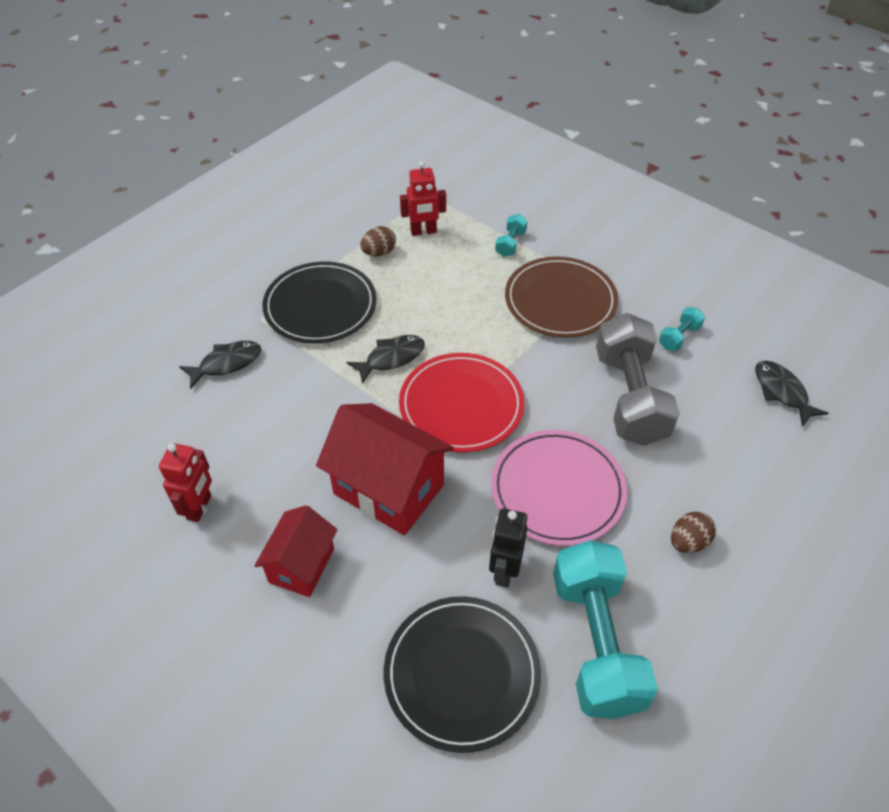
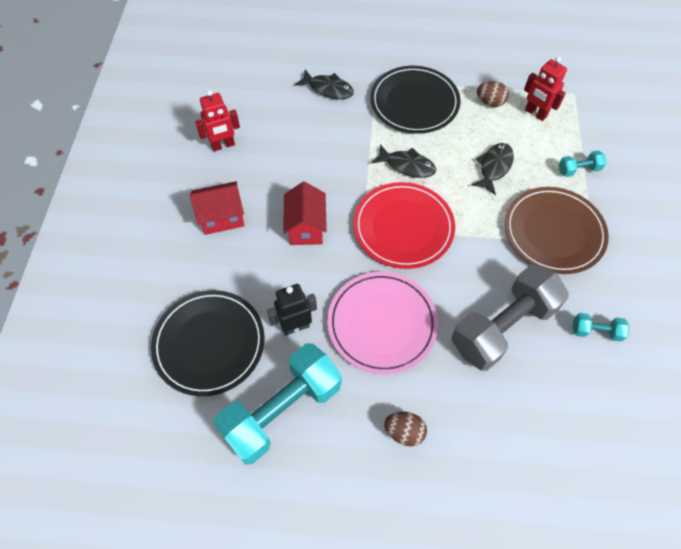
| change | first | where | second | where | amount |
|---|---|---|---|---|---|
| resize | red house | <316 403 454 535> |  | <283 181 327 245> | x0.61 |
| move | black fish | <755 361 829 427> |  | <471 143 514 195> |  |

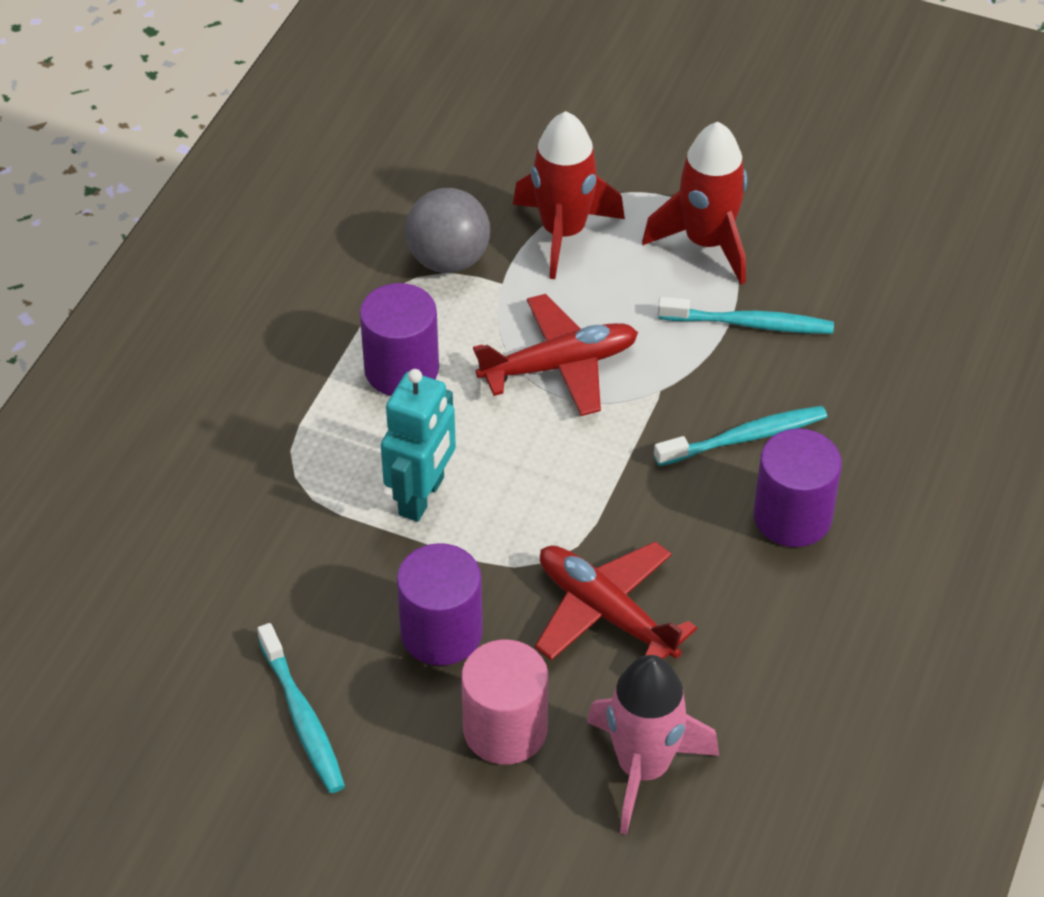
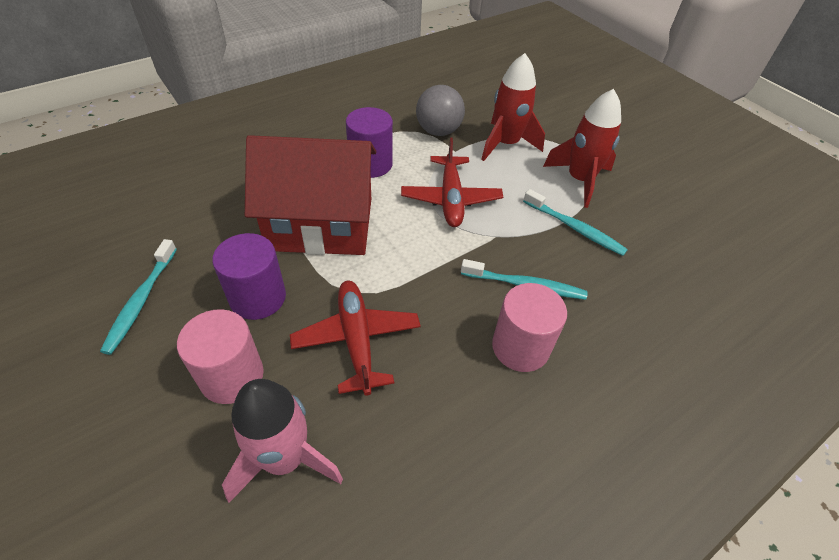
| change | first | where | second | where | amount |
|---|---|---|---|---|---|
| replace | turquoise robot | <381 369 456 522> | red house | <245 135 376 255> |  |
| rotate | red plane | <473 294 638 416> |  | <401 137 503 227> | 75 degrees clockwise |
| recolor | purple cylinder | <754 429 842 547> | pink cylinder | <492 283 567 372> |  |

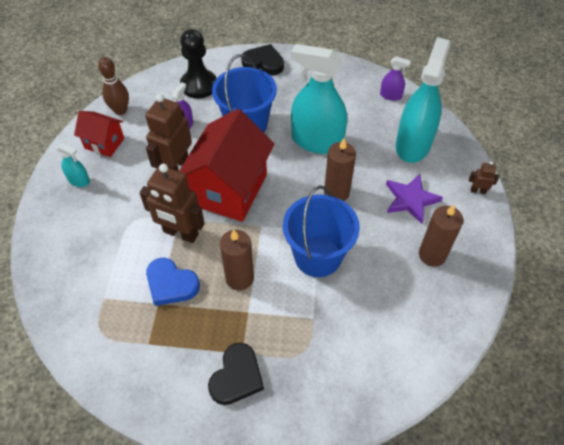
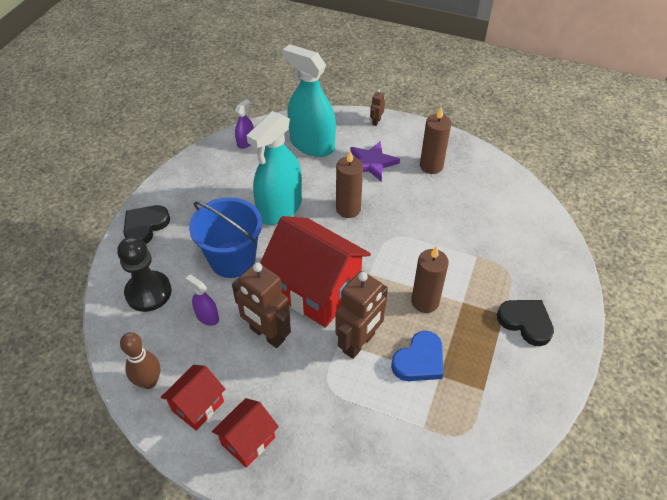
| change | first | where | second | where | amount |
|---|---|---|---|---|---|
| replace | turquoise spray bottle | <56 143 90 187> | red house | <212 398 279 468> |  |
| delete | blue bucket | <283 186 360 277> |  |  |  |

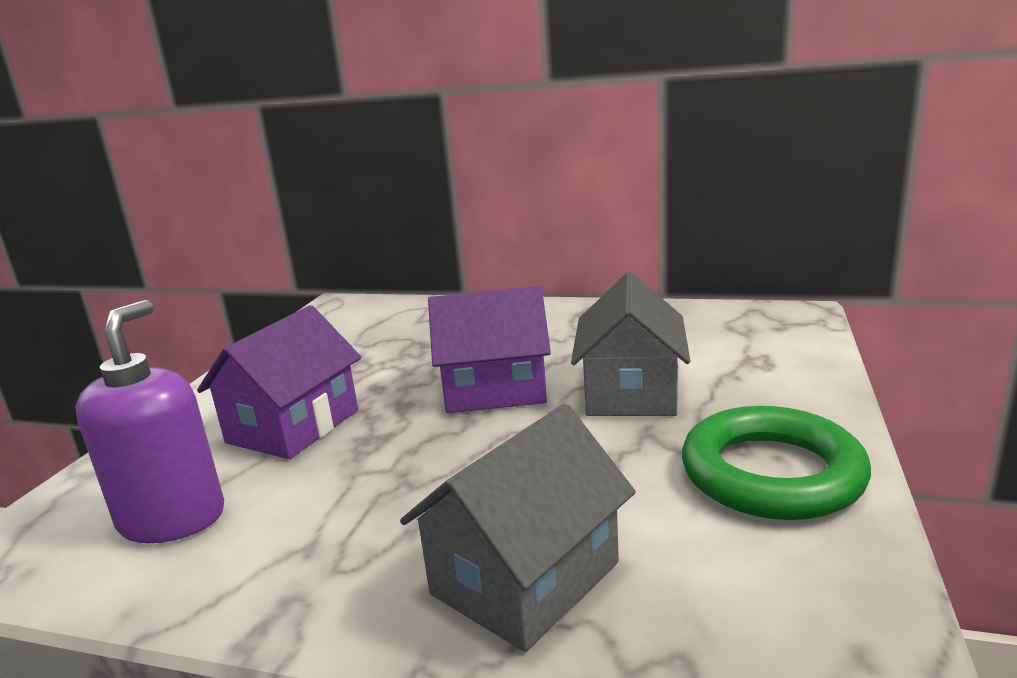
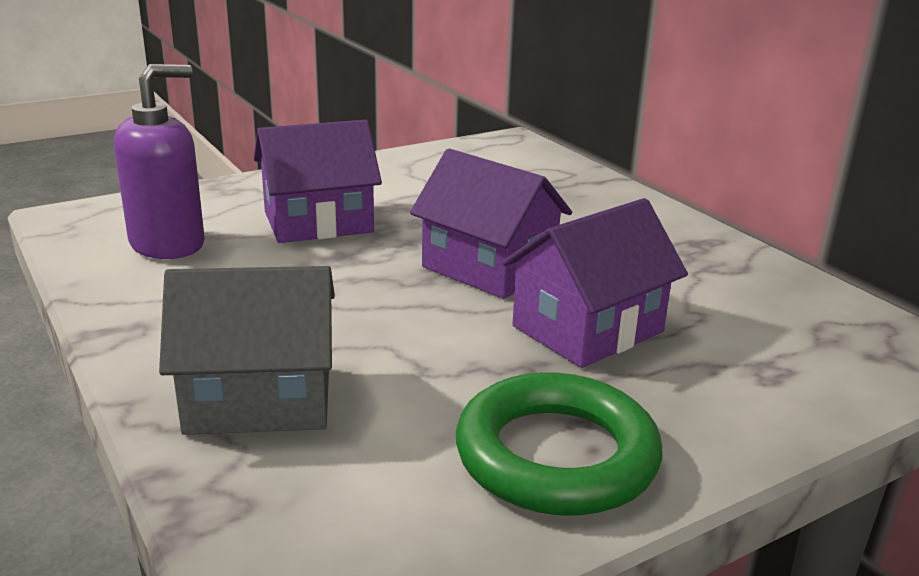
| change | first | where | second | where | amount |
|---|---|---|---|---|---|
| recolor | grey house | <571 272 690 416> | purple house | <502 198 688 368> |  |

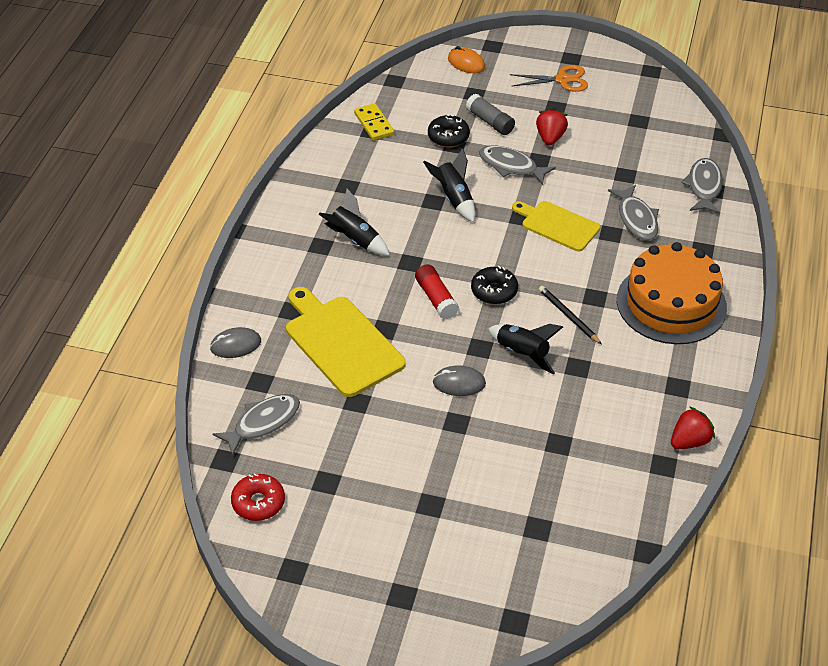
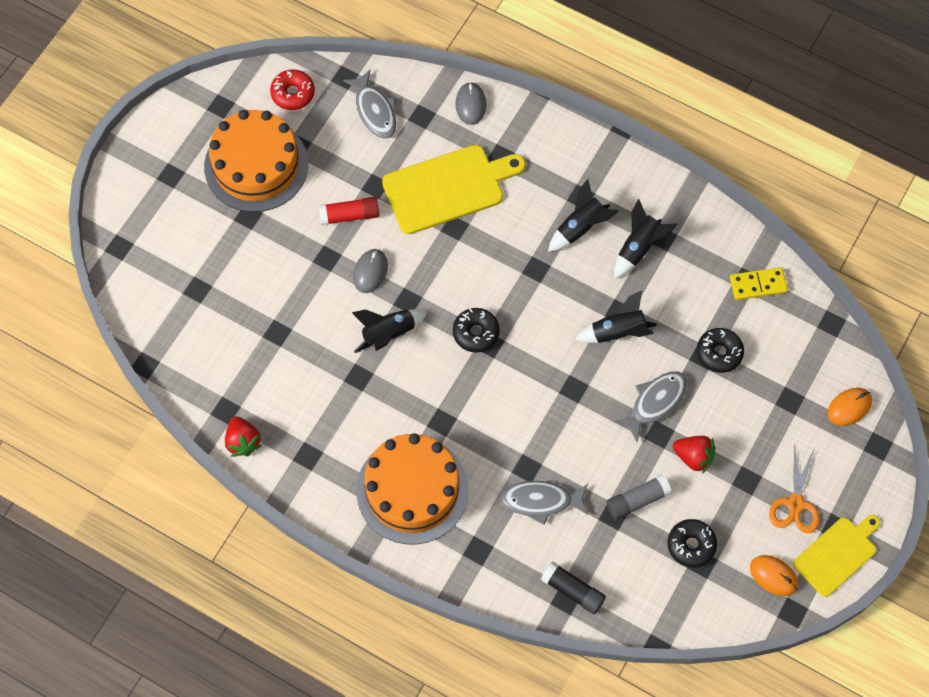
| change | first | where | second | where | amount |
|---|---|---|---|---|---|
| insert |  |  | orange cake | <204 110 308 212> |  |
| move | red glue stick | <415 264 459 319> |  | <318 197 379 225> |  |
| replace | grey fish | <681 158 723 214> | black glue stick | <541 562 606 615> |  |
| move | grey glue stick | <466 94 515 135> |  | <607 474 672 520> |  |
| insert |  |  | black rocket | <614 199 677 279> |  |
| insert |  |  | black donut | <668 519 717 568> |  |
| insert |  |  | orange mouse | <750 555 798 596> |  |
| move | yellow cutting board | <512 201 600 251> |  | <793 515 881 597> |  |
| delete | black pencil | <539 286 601 344> |  |  |  |

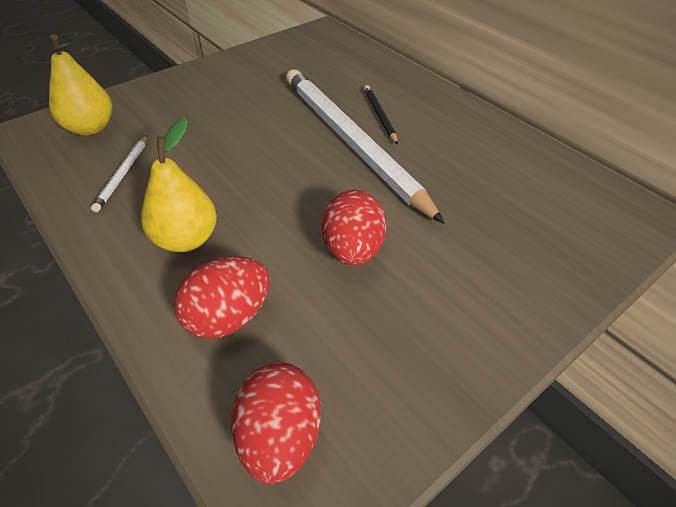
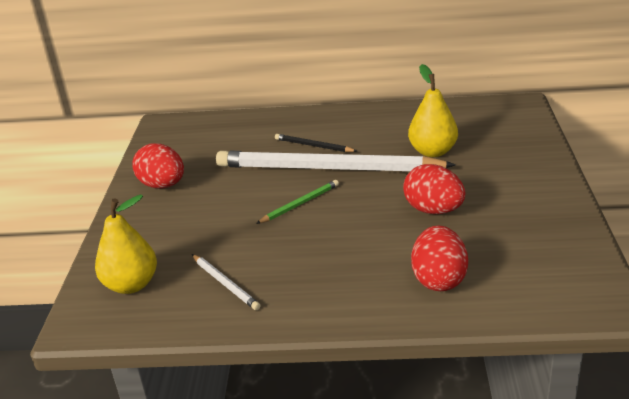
| change | first | where | second | where | amount |
|---|---|---|---|---|---|
| move | red egg | <231 362 321 484> |  | <132 143 184 189> |  |
| insert |  |  | green pencil | <256 180 339 224> |  |
| move | yellow pear | <141 117 217 252> |  | <408 64 458 157> |  |

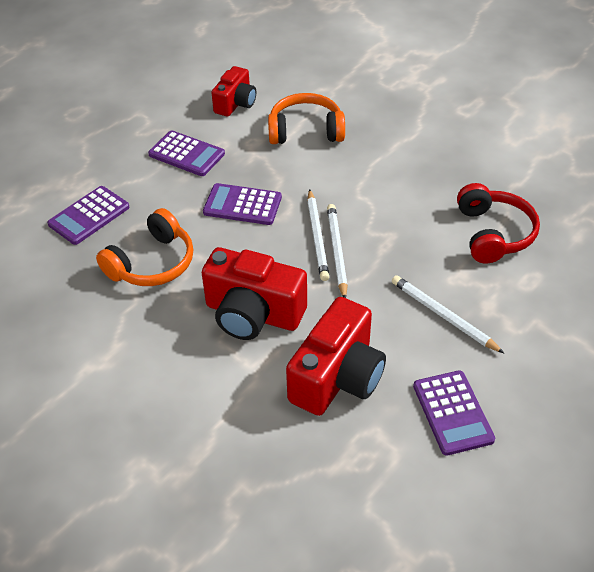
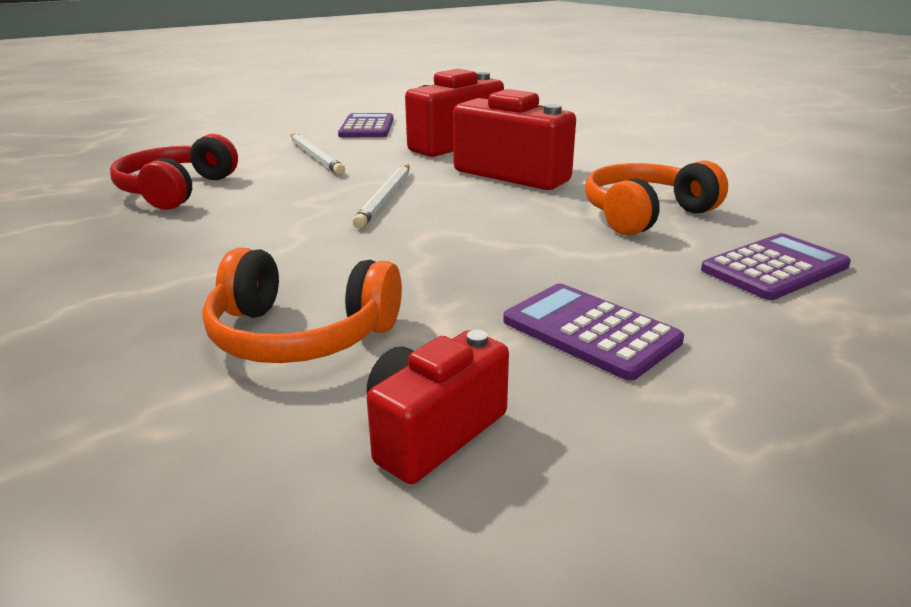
| change | first | where | second | where | amount |
|---|---|---|---|---|---|
| delete | purple calculator | <203 183 282 225> |  |  |  |
| delete | white pencil | <307 189 329 281> |  |  |  |

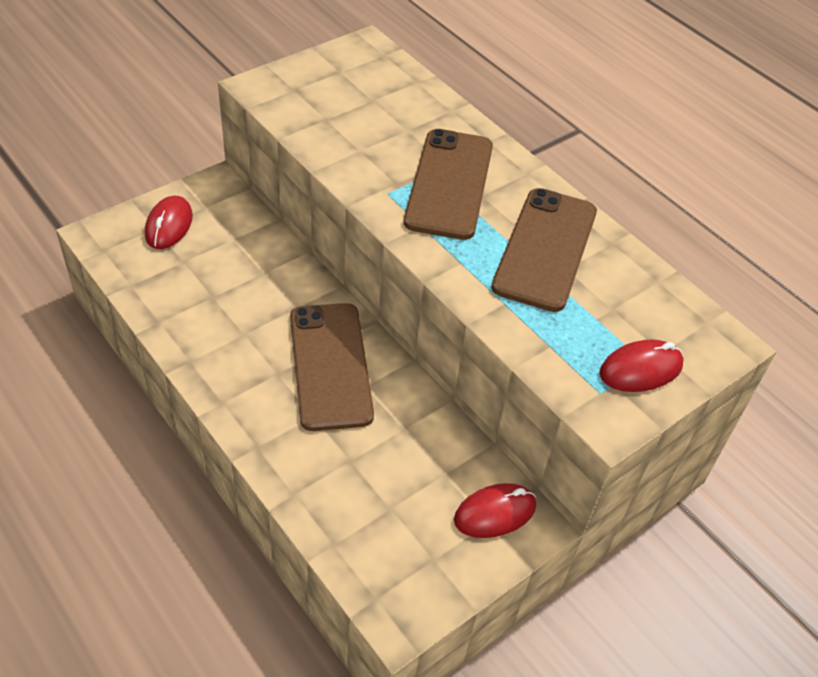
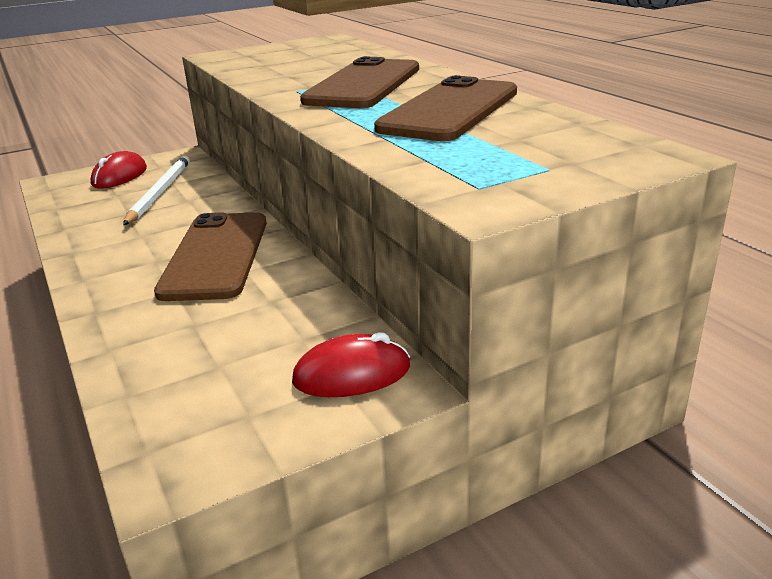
| change | first | where | second | where | amount |
|---|---|---|---|---|---|
| insert |  |  | white pencil | <123 156 190 225> |  |
| delete | red mouse | <599 339 684 392> |  |  |  |

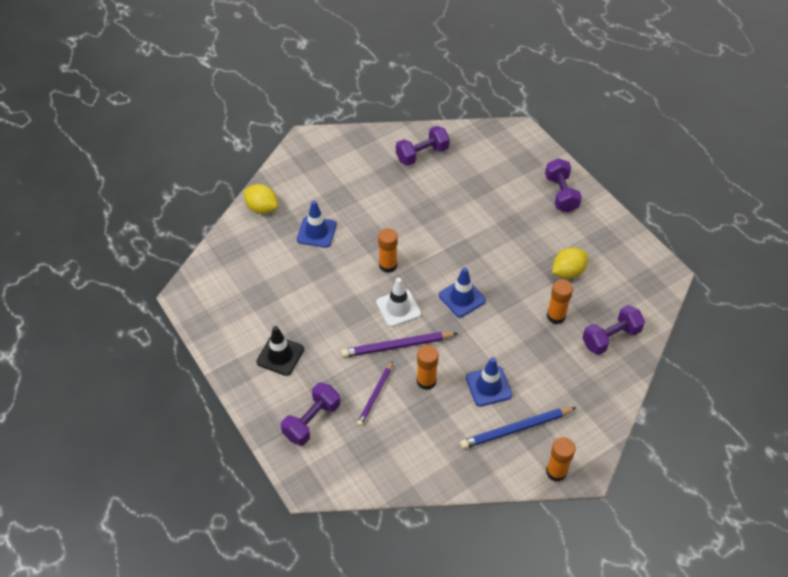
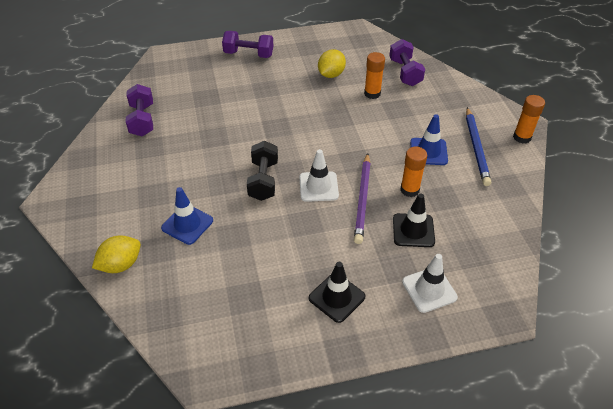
| change | first | where | second | where | amount |
|---|---|---|---|---|---|
| replace | orange glue stick | <378 228 398 273> | black dumbbell | <247 141 278 201> |  |
| rotate | yellow lemon | <552 247 588 279> |  | <318 49 346 78> | 45 degrees clockwise |
| replace | purple pencil | <357 361 393 426> | black traffic cone | <393 193 435 247> |  |
| replace | purple dumbbell | <281 382 340 446> | white traffic cone | <402 254 458 313> |  |
| delete | blue traffic cone | <439 267 486 318> |  |  |  |

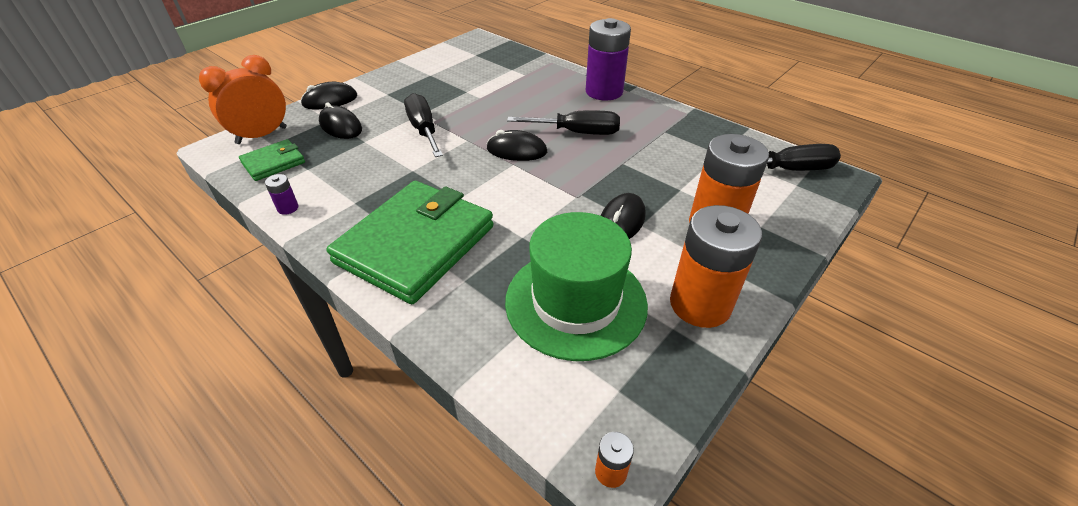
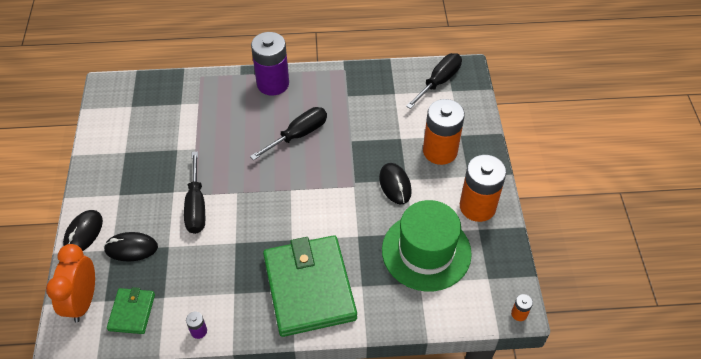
| change | first | where | second | where | amount |
|---|---|---|---|---|---|
| rotate | black screwdriver | <404 93 443 157> |  | <184 151 205 234> | 120 degrees counterclockwise |
| delete | black mouse | <487 130 547 161> |  |  |  |

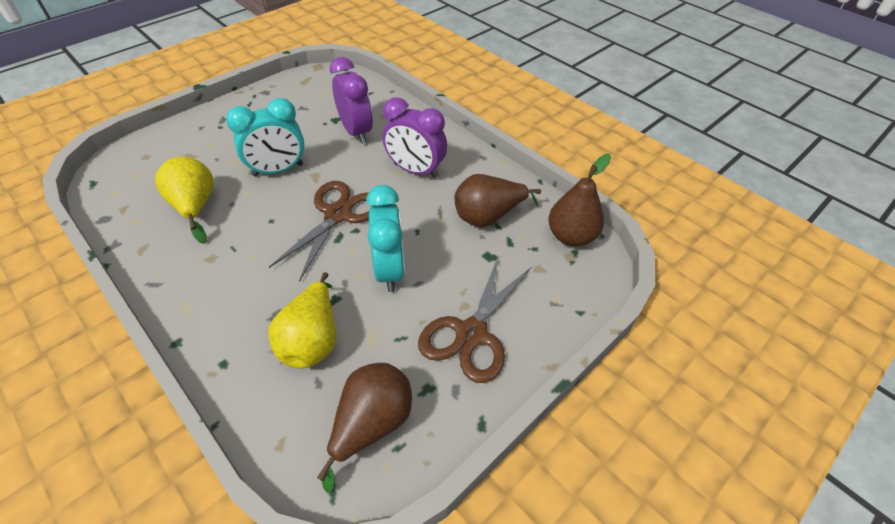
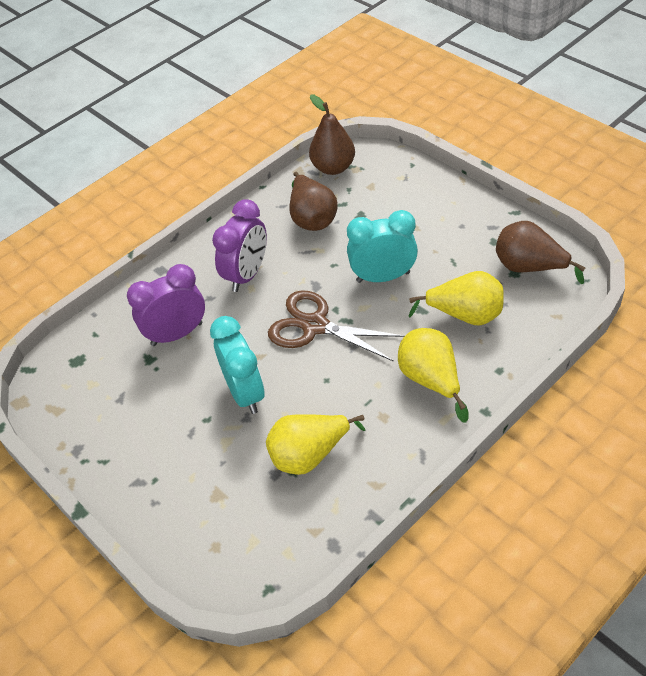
| change | first | where | second | where | amount |
|---|---|---|---|---|---|
| insert |  |  | yellow pear | <398 328 469 423> |  |
| delete | brown scissors | <418 255 531 383> |  |  |  |

